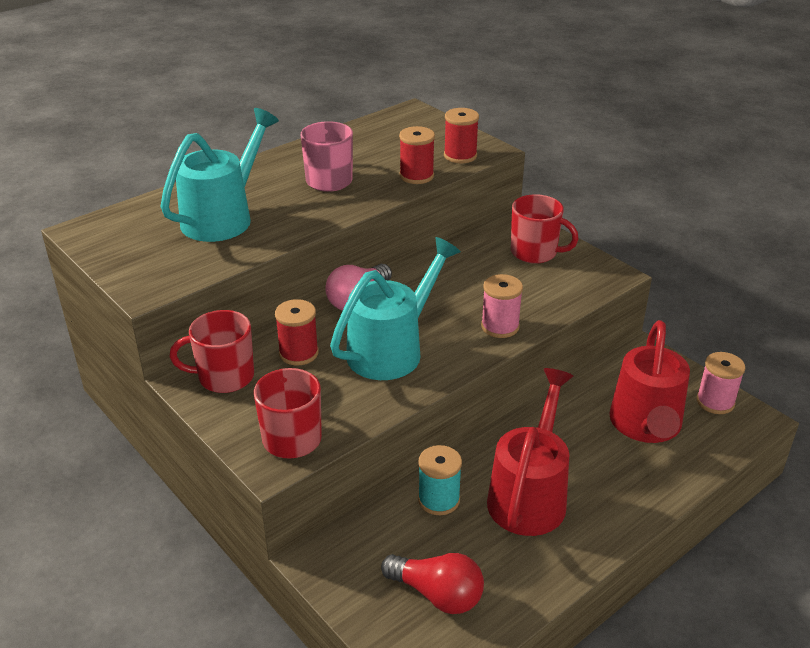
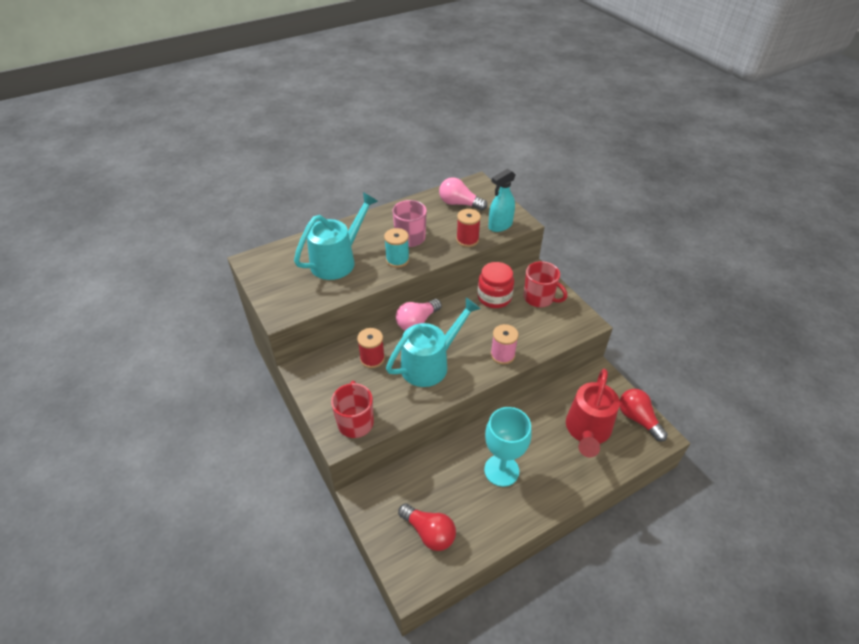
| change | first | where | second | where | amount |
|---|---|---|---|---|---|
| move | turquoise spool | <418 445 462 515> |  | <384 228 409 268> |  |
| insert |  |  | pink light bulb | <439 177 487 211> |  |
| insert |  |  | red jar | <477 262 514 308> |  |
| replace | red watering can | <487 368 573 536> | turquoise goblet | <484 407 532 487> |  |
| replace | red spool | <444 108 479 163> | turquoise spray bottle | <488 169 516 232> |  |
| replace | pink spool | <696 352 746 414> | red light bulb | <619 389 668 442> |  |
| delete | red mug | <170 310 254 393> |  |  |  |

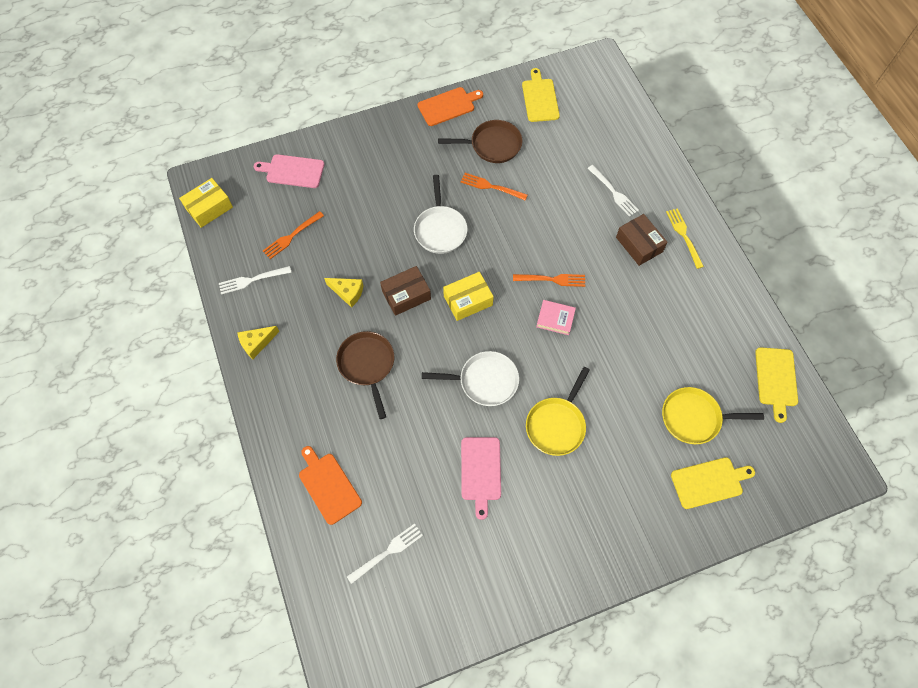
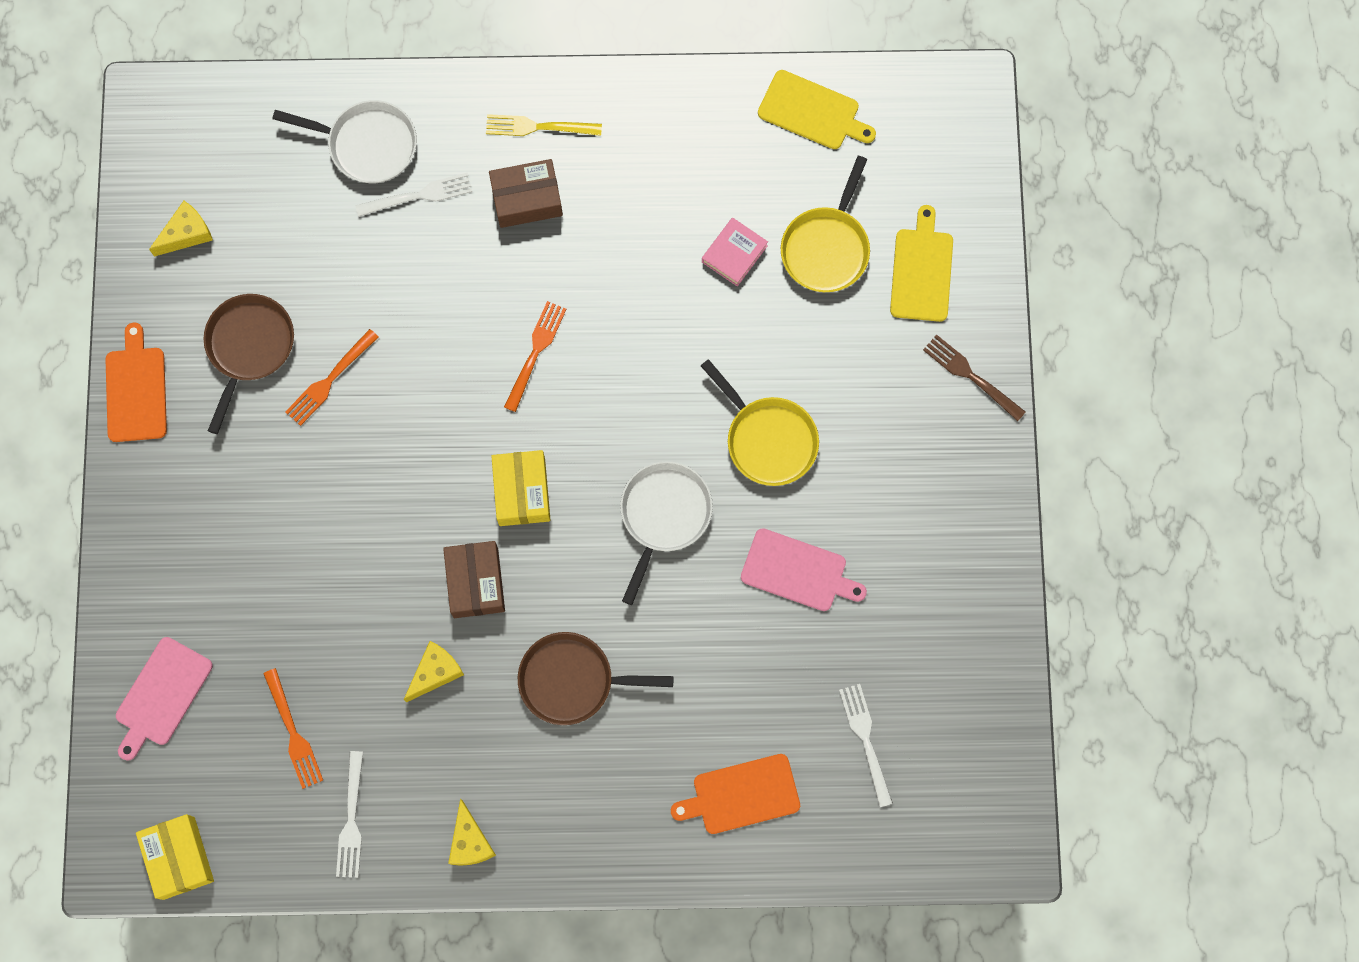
| change | first | where | second | where | amount |
|---|---|---|---|---|---|
| replace | yellow cutting board | <522 68 560 122> | yellow cheese | <149 201 213 257> |  |
| move | white pan | <414 175 467 254> |  | <272 100 417 183> |  |
| move | pink book | <536 300 576 335> |  | <702 218 768 286> |  |
| insert |  |  | brown fork | <923 334 1026 421> |  |

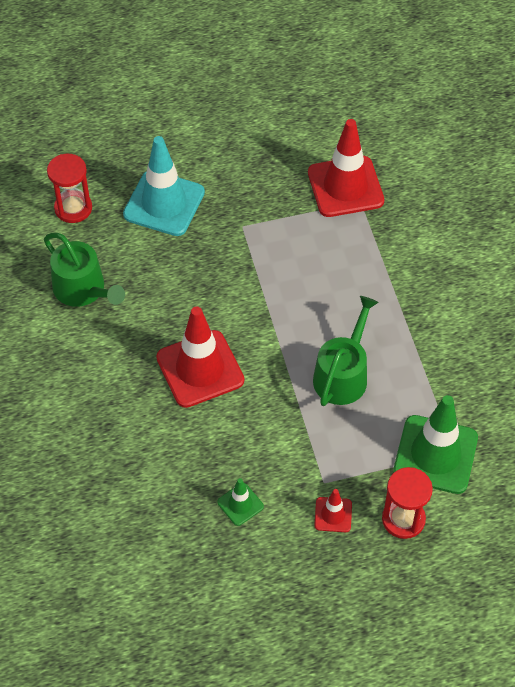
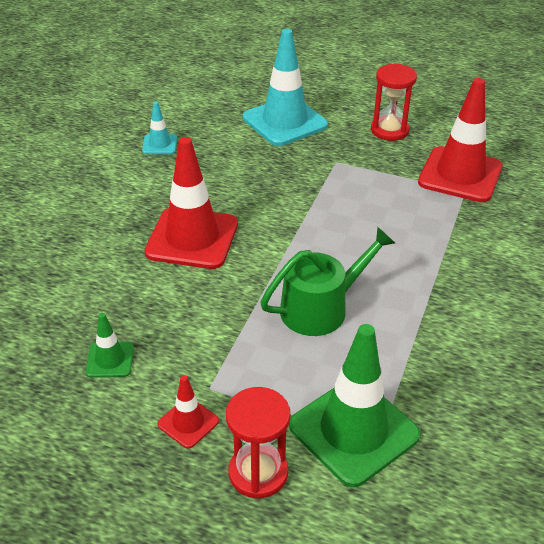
| change | first | where | second | where | amount |
|---|---|---|---|---|---|
| replace | green watering can | <44 233 125 307> | turquoise traffic cone | <142 102 177 154> |  |
| move | red hourglass | <47 154 92 223> |  | <371 64 417 141> |  |

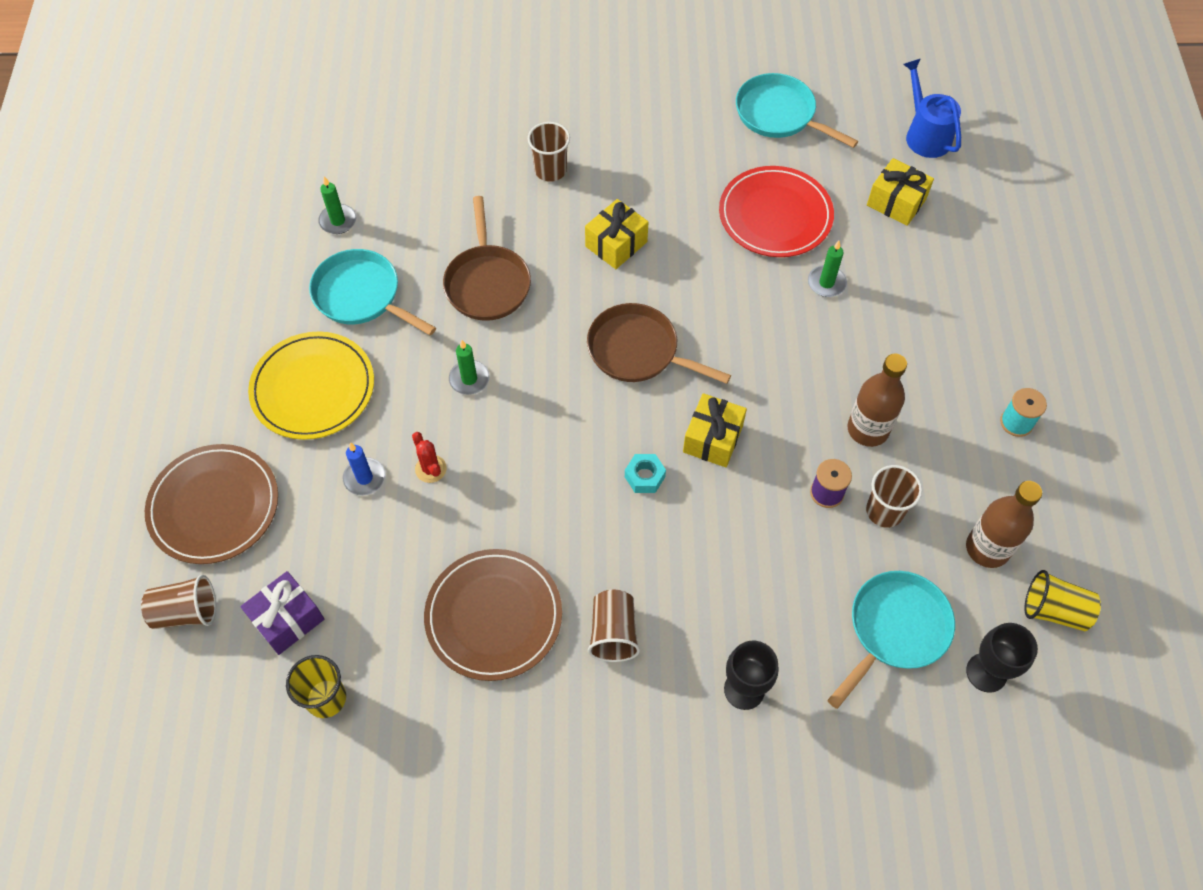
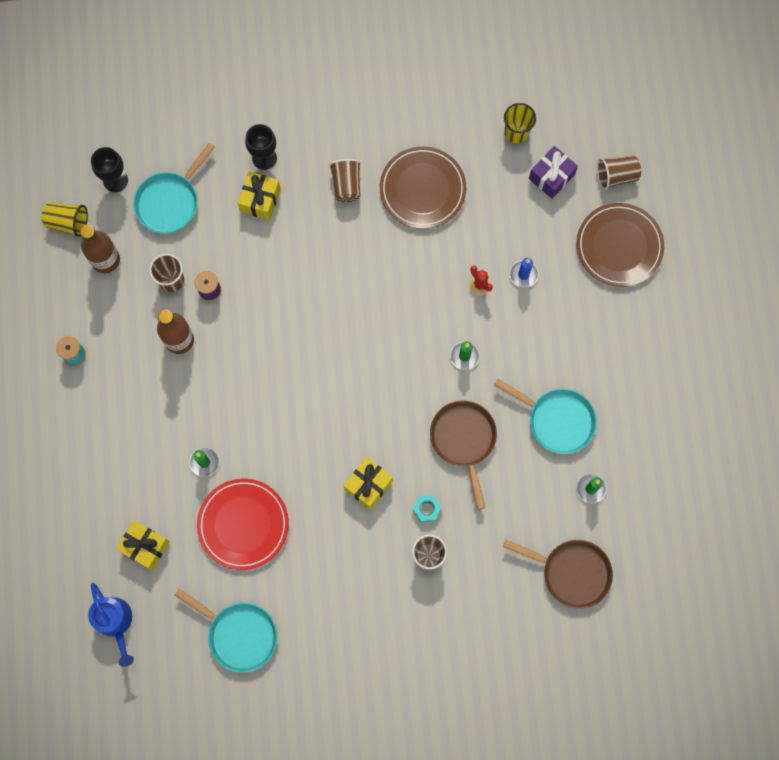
| change | first | where | second | where | amount |
|---|---|---|---|---|---|
| move | yellow gift | <683 393 747 467> |  | <238 172 281 220> |  |
| move | turquoise nut | <625 454 666 493> |  | <413 495 442 522> |  |
| move | brown pan | <587 303 731 384> |  | <503 540 613 609> |  |
| delete | yellow plate | <248 331 374 440> |  |  |  |

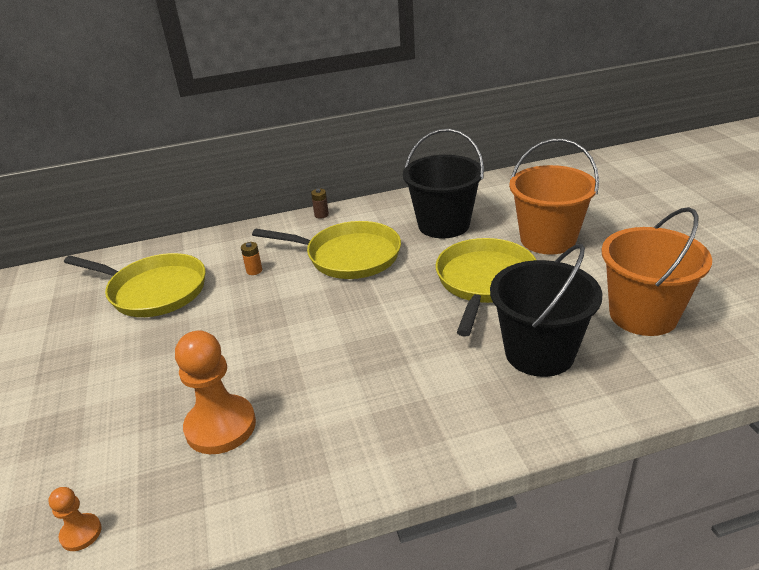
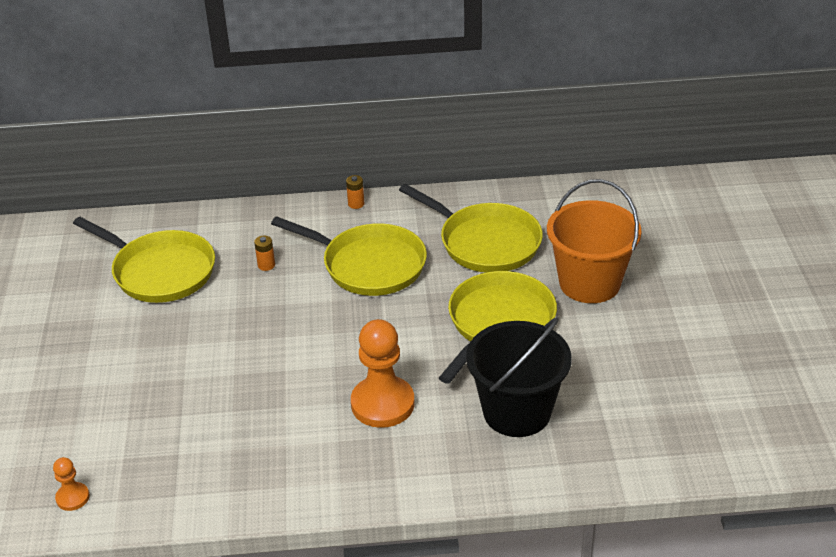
| change | first | where | second | where | amount |
|---|---|---|---|---|---|
| recolor | brown battery | <311 189 329 219> | orange battery | <346 175 364 209> |  |
| move | orange pawn | <175 330 256 454> |  | <351 319 415 428> |  |
| replace | black bucket | <403 129 484 238> | yellow pan | <399 184 543 273> |  |
| delete | orange bucket | <601 207 712 336> |  |  |  |

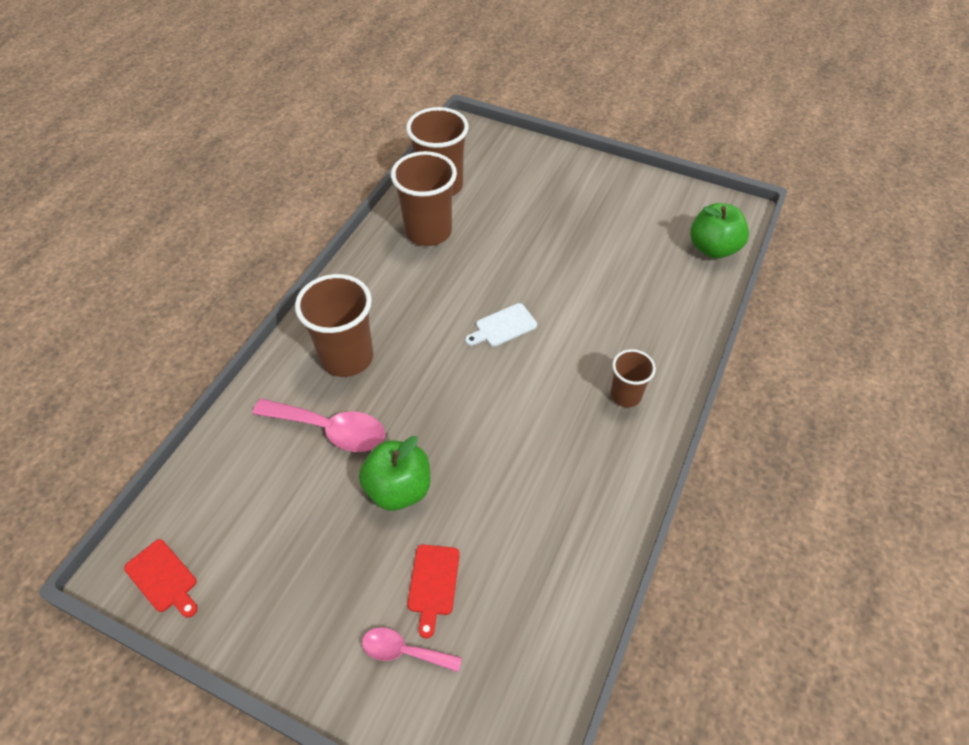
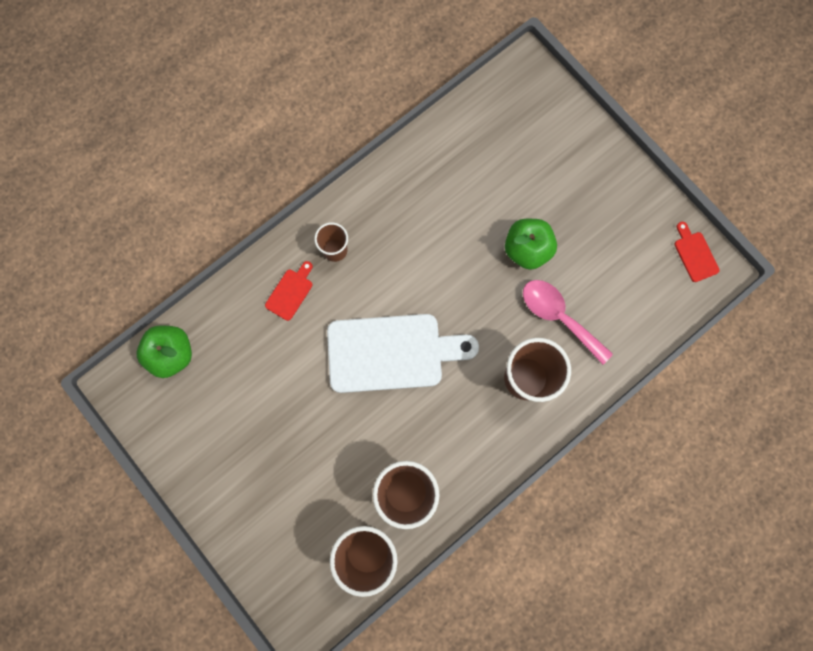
| change | first | where | second | where | amount |
|---|---|---|---|---|---|
| move | red cutting board | <407 544 460 638> |  | <265 261 313 321> |  |
| resize | white cutting board | <465 303 537 347> |  | <327 314 479 393> | x2.36 |
| delete | pink spoon | <362 627 462 672> |  |  |  |

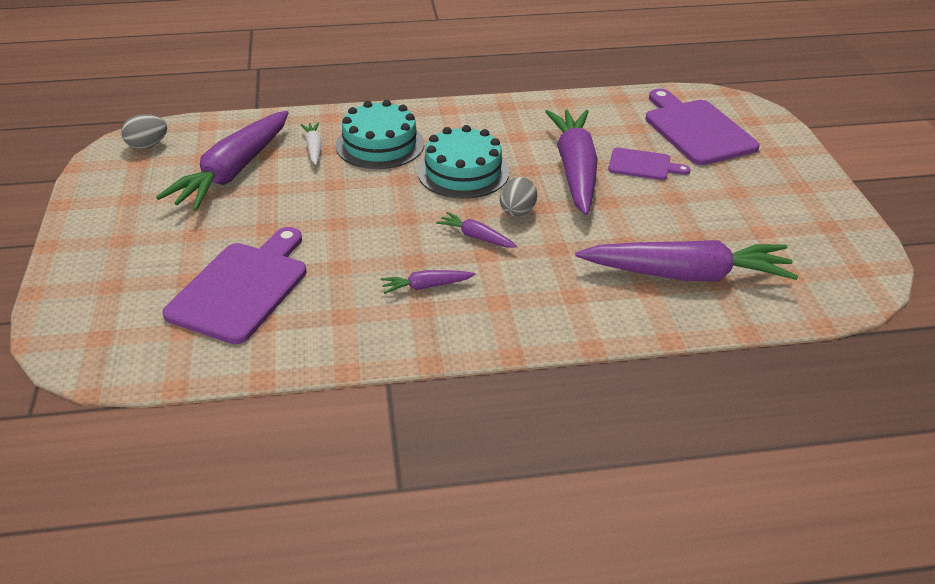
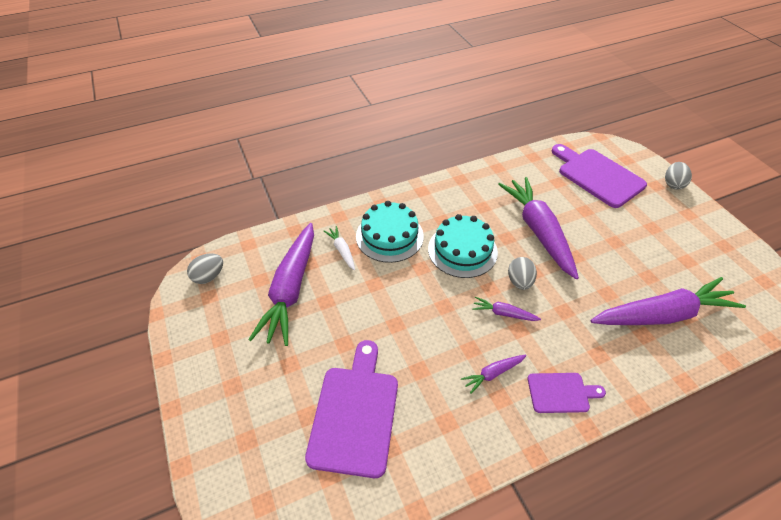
| change | first | where | second | where | amount |
|---|---|---|---|---|---|
| move | purple cutting board | <608 148 691 180> |  | <528 373 606 413> |  |
| insert |  |  | grey egg | <665 162 692 190> |  |

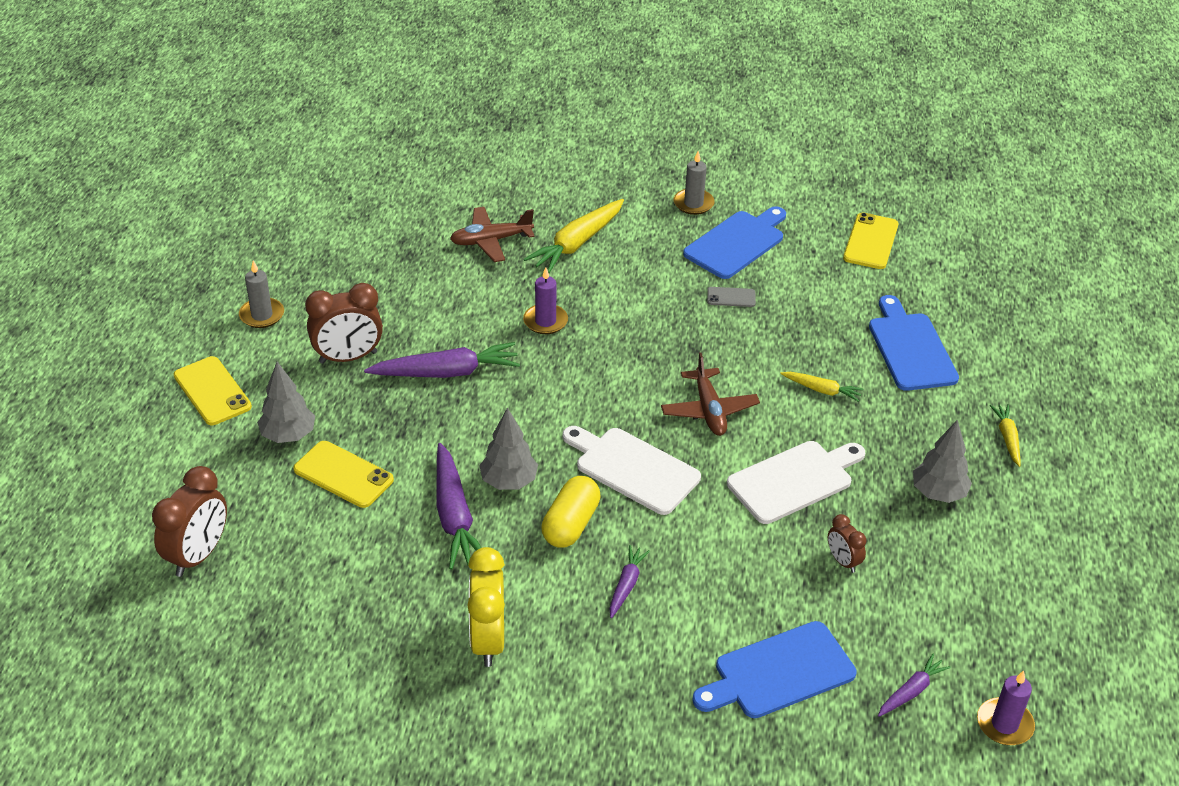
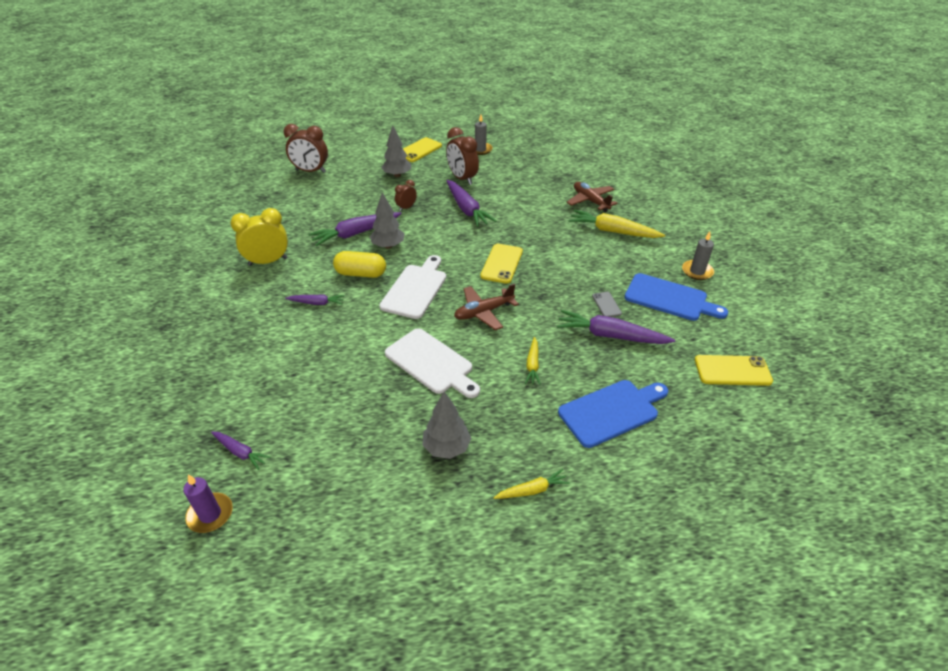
| change | first | where | second | where | amount |
|---|---|---|---|---|---|
| move | brown clock | <828 514 866 573> |  | <395 180 417 211> |  |
| move | yellow phone | <293 441 394 508> |  | <480 244 523 284> |  |
| insert |  |  | purple carrot | <557 310 675 344> |  |
| delete | purple candle | <523 267 568 334> |  |  |  |
| delete | blue cutting board | <692 621 857 718> |  |  |  |

